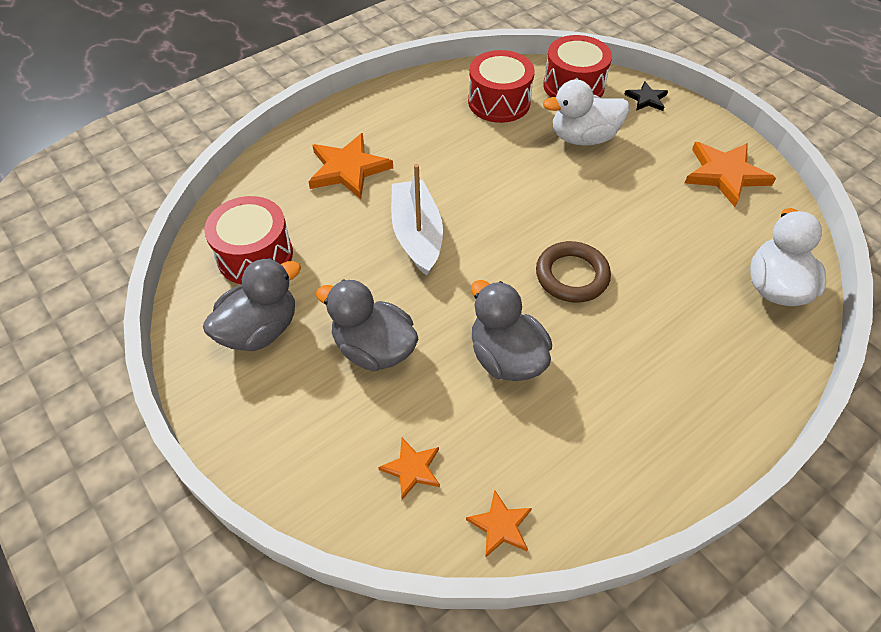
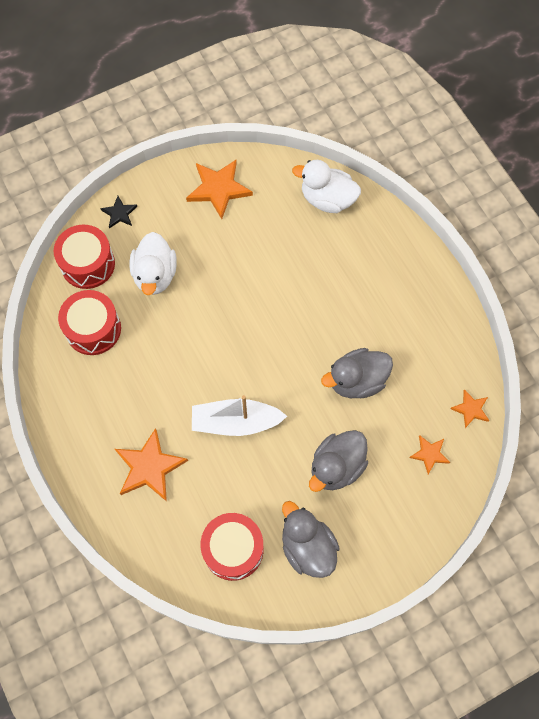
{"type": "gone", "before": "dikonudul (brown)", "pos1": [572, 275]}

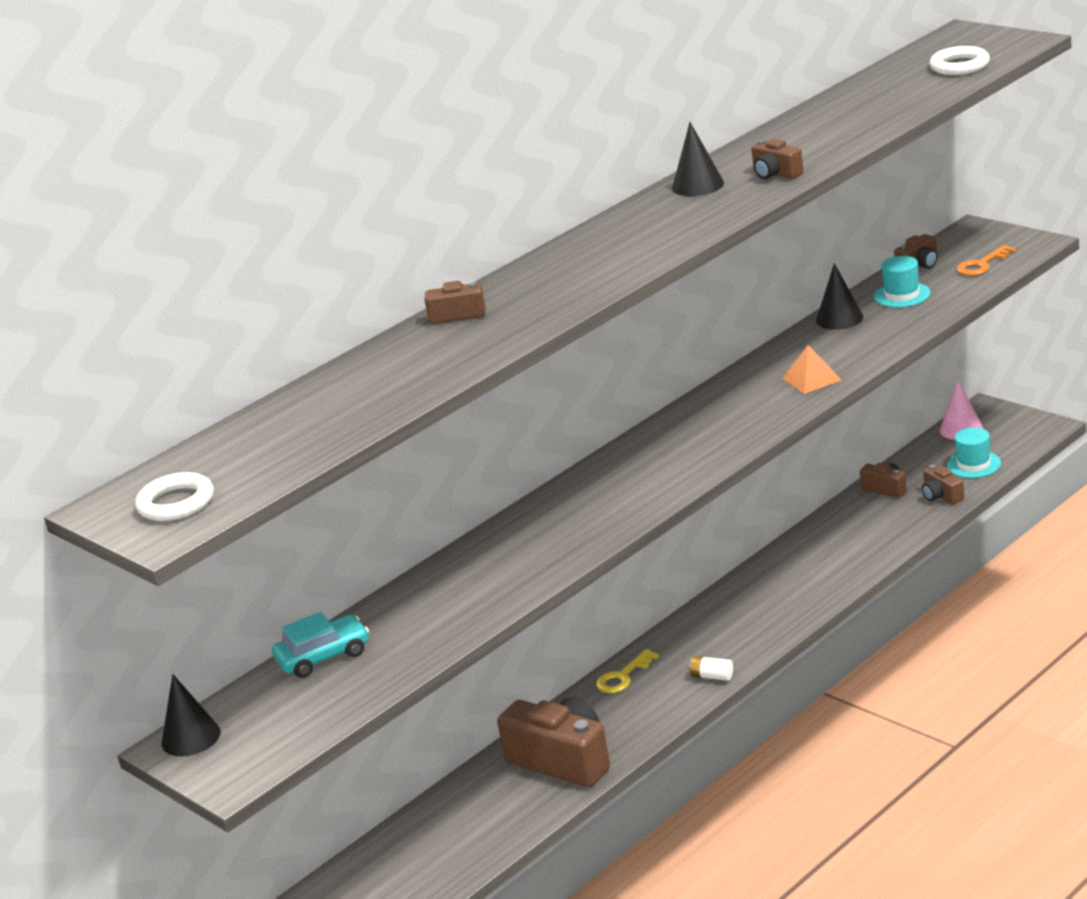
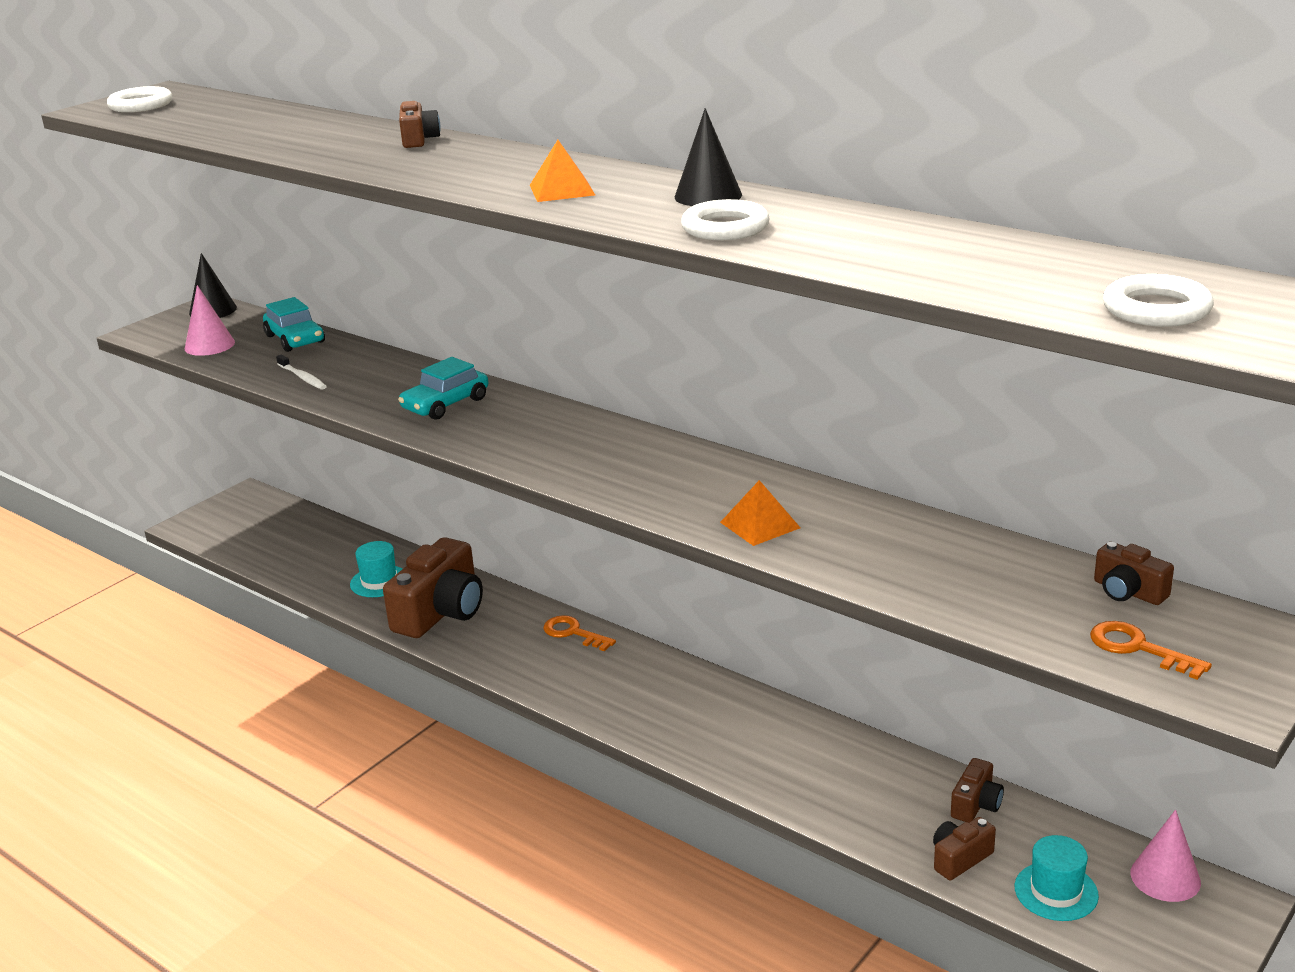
{"type": "repainted", "before": "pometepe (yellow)", "after": "pometepe (orange)", "pos1": [623, 676], "pos2": [573, 633]}
{"type": "gone", "before": "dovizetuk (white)", "pos1": [712, 676]}
{"type": "swapped", "before": "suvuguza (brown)", "after": "dikonudul (white)", "pos1": [775, 174], "pos2": [725, 228]}
{"type": "gone", "before": "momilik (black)", "pos1": [839, 318]}
{"type": "shifted", "before": "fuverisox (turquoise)", "pos1": [902, 295], "pos2": [379, 581]}
{"type": "new", "after": "momilik (pink)", "pos2": [209, 345]}
{"type": "new", "after": "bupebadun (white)", "pos2": [302, 377]}
{"type": "new", "after": "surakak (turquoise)", "pos2": [445, 404]}
{"type": "new", "after": "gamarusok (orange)", "pos2": [561, 190]}

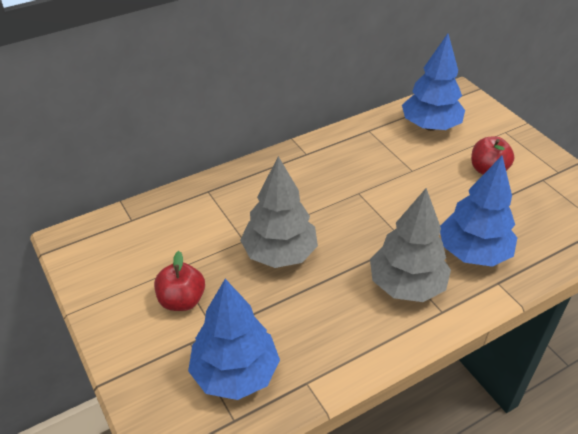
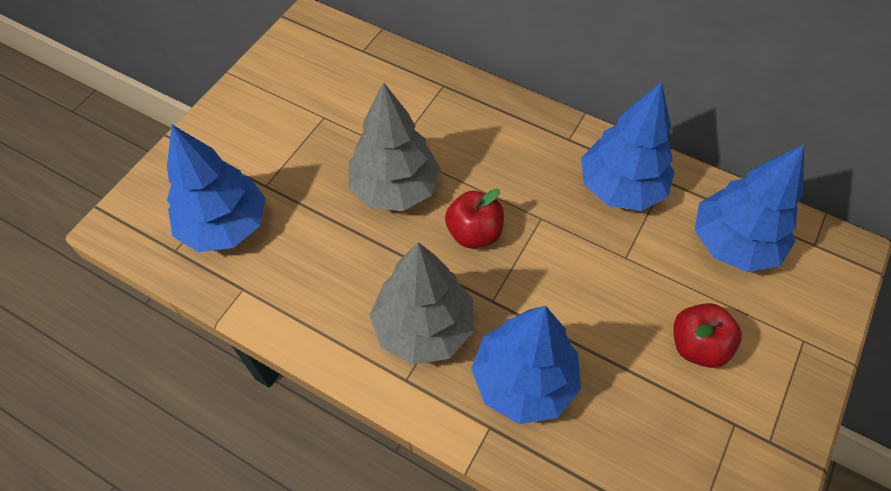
{"type": "shifted", "before": "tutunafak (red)", "pos1": [182, 300], "pos2": [474, 233]}
{"type": "new", "after": "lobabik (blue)", "pos2": [620, 187]}

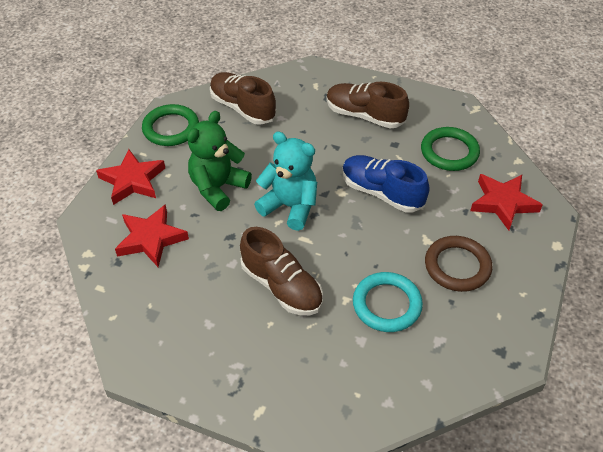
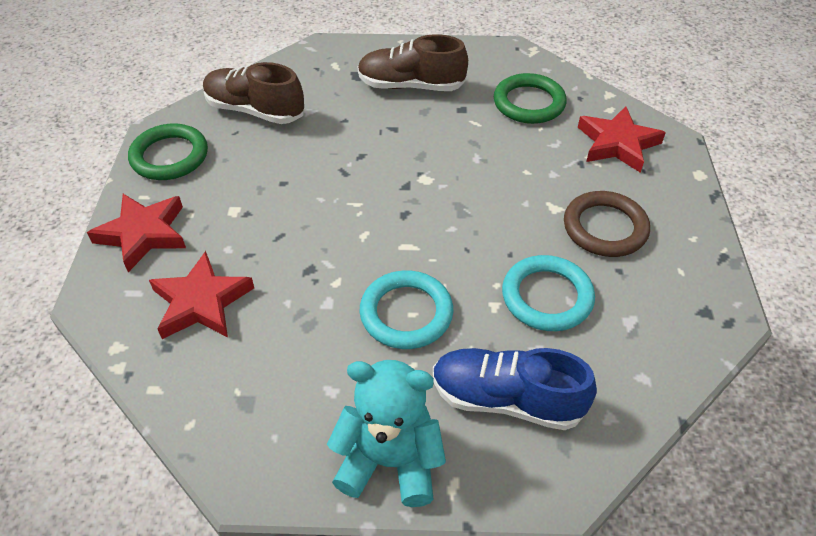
{"type": "gone", "before": "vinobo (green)", "pos1": [218, 188]}
{"type": "swapped", "before": "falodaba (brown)", "after": "dikonudul (turquoise)", "pos1": [282, 286], "pos2": [406, 313]}
{"type": "shifted", "before": "vinobo (turquoise)", "pos1": [290, 207], "pos2": [390, 461]}
{"type": "shifted", "before": "falodaba (blue)", "pos1": [381, 193], "pos2": [506, 399]}

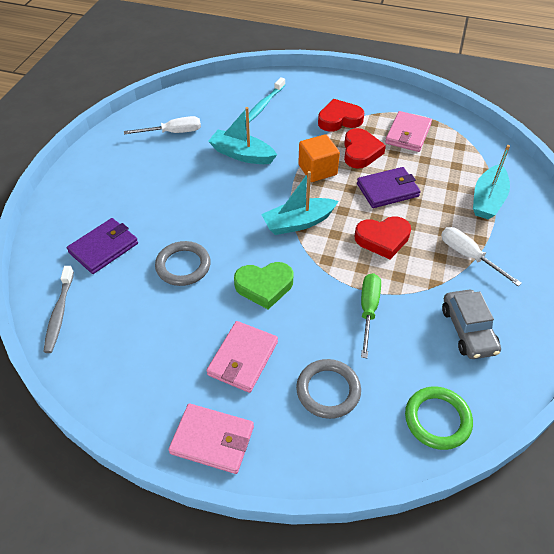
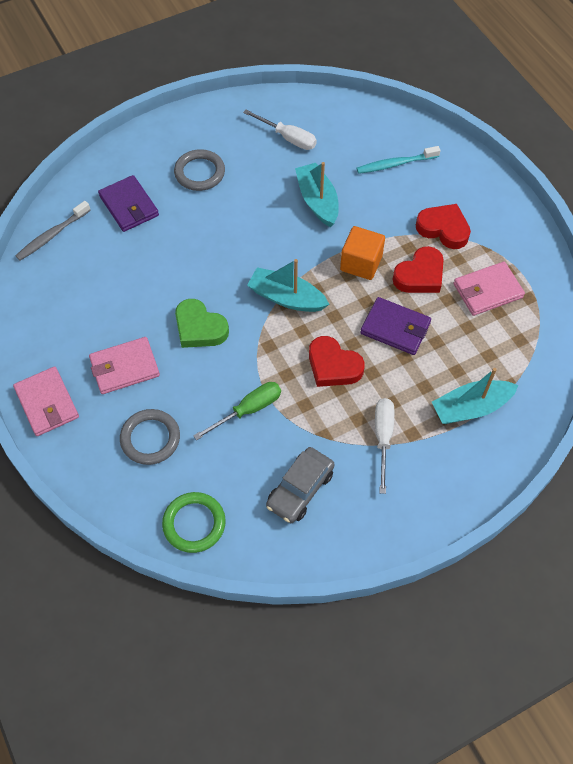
{"type": "rotated", "before": "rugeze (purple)", "pos1": [104, 248], "pos2": [129, 206], "turn": 60}
{"type": "shifted", "before": "dikonudul (grey)", "pos1": [183, 266], "pos2": [199, 173]}

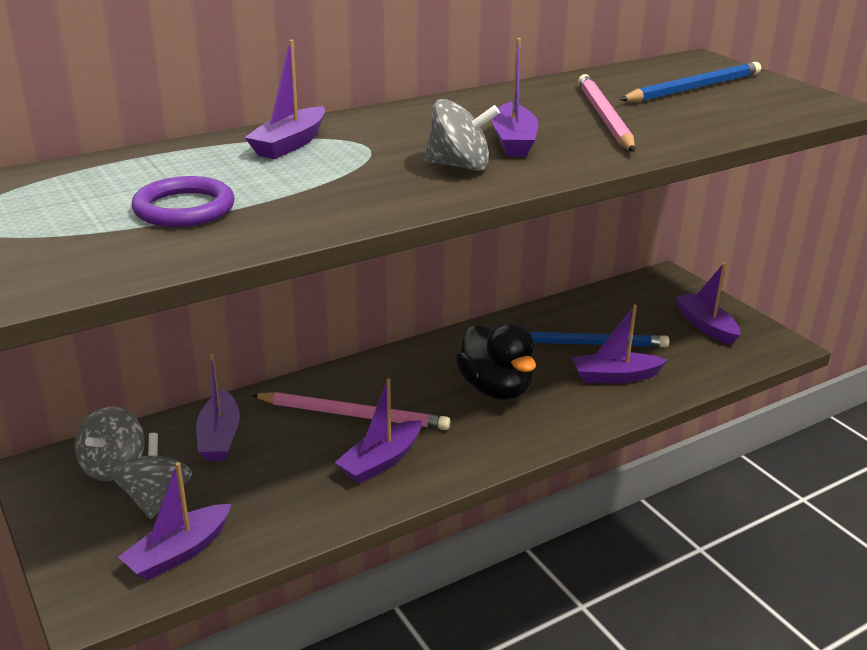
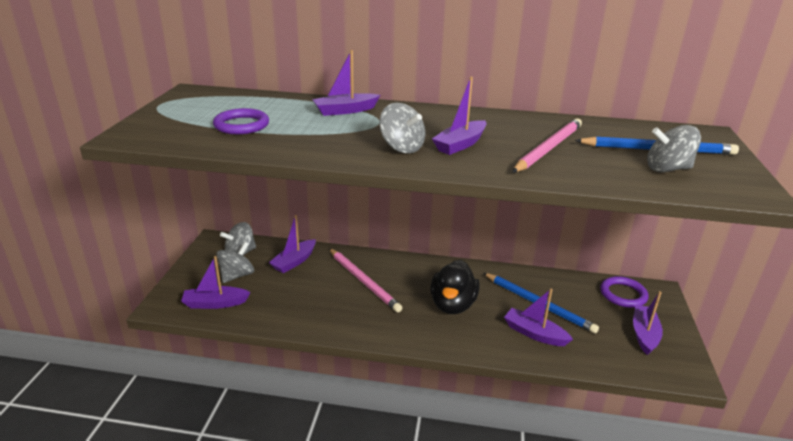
{"type": "gone", "before": "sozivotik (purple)", "pos1": [381, 461]}
{"type": "new", "after": "dikonudul (purple)", "pos2": [623, 294]}
{"type": "new", "after": "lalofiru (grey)", "pos2": [667, 169]}

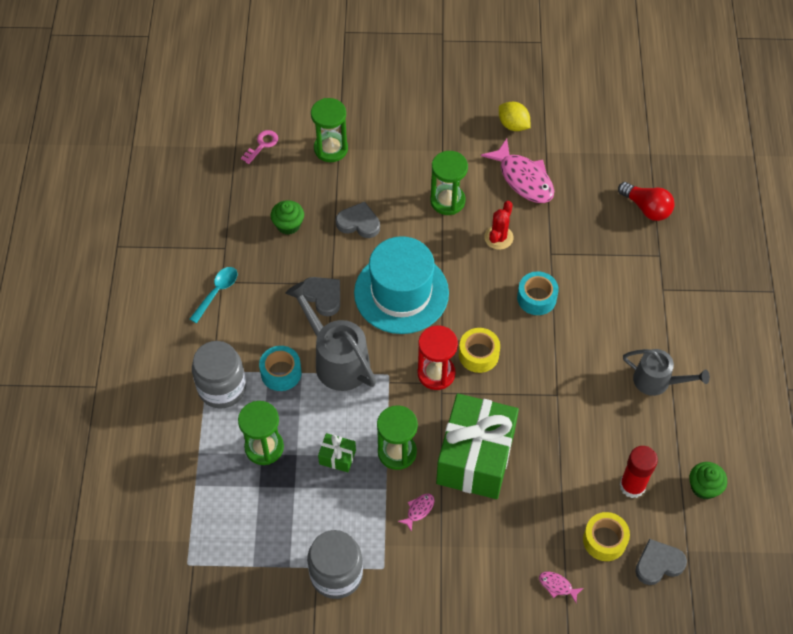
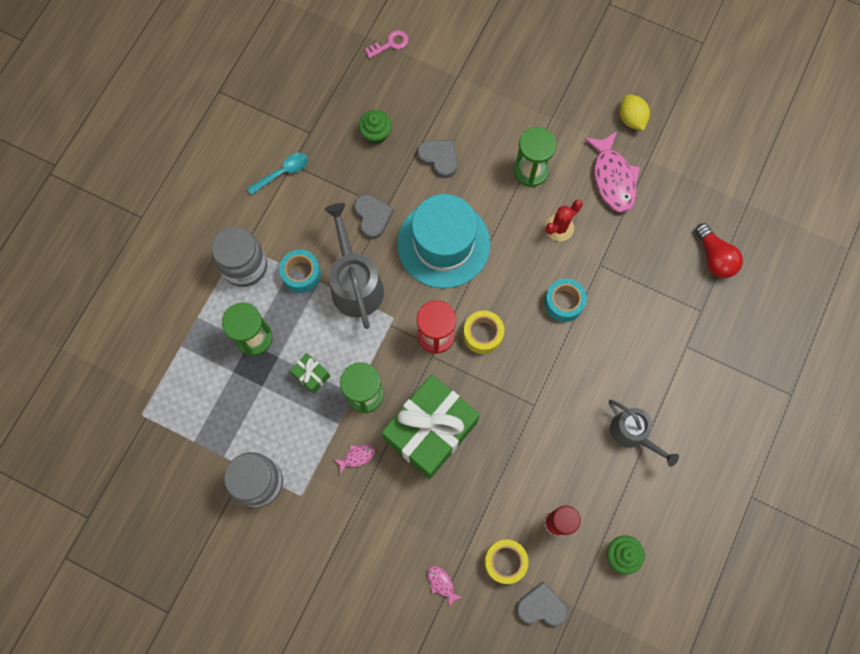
{"type": "gone", "before": "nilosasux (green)", "pos1": [331, 149]}

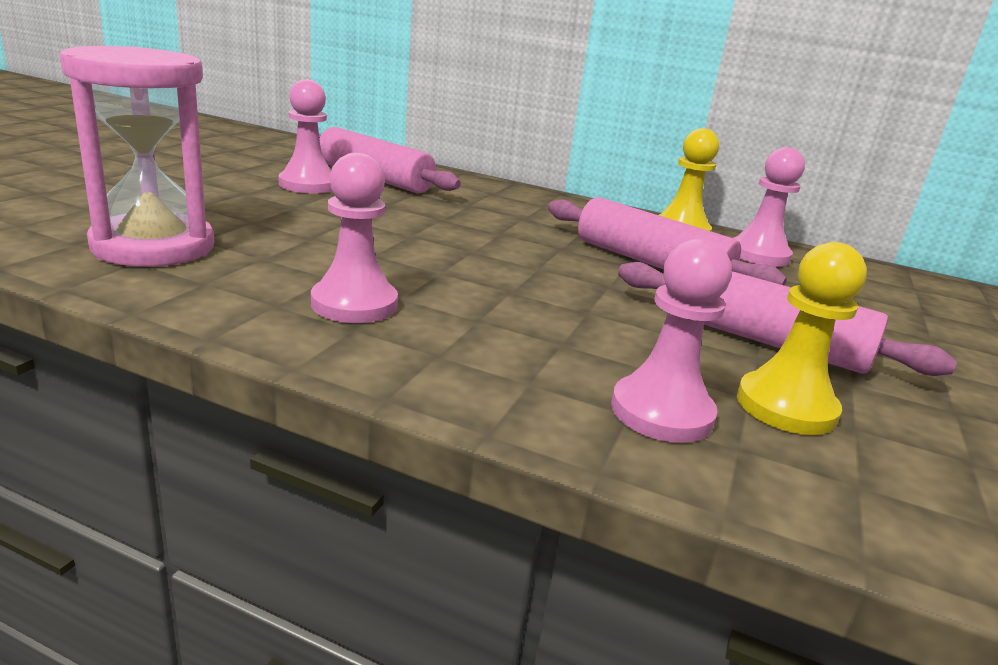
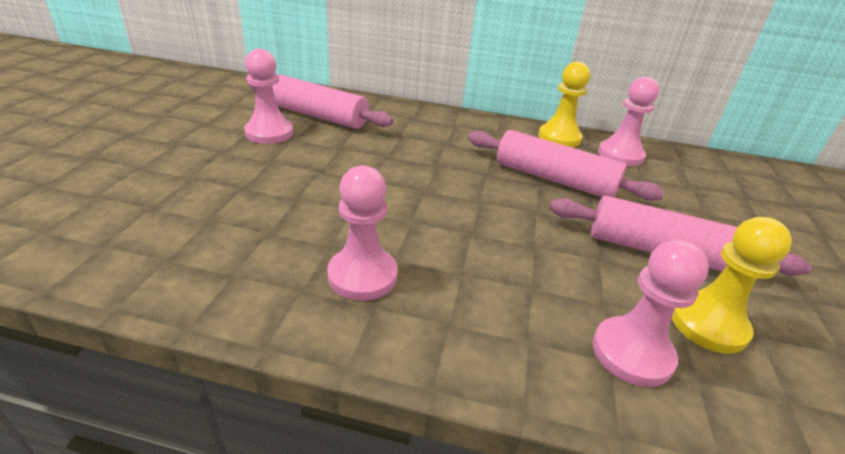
{"type": "gone", "before": "nilosasux (pink)", "pos1": [153, 247]}

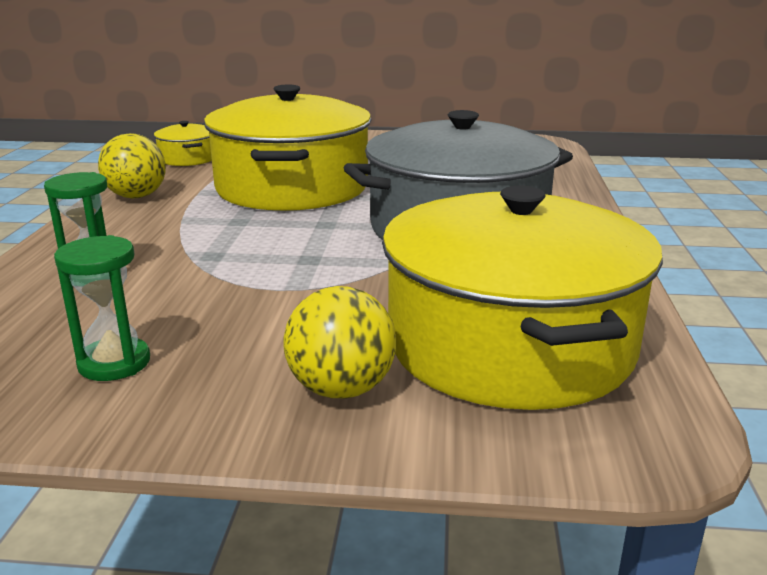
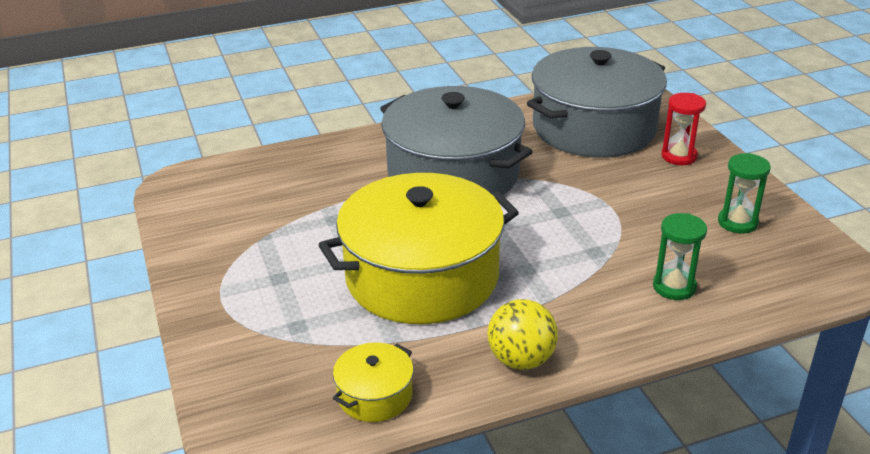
{"type": "swapped", "before": "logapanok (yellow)", "after": "nilosasux (red)", "pos1": [341, 389], "pos2": [679, 156]}
{"type": "repainted", "before": "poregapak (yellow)", "after": "poregapak (grey)", "pos1": [509, 344], "pos2": [594, 128]}

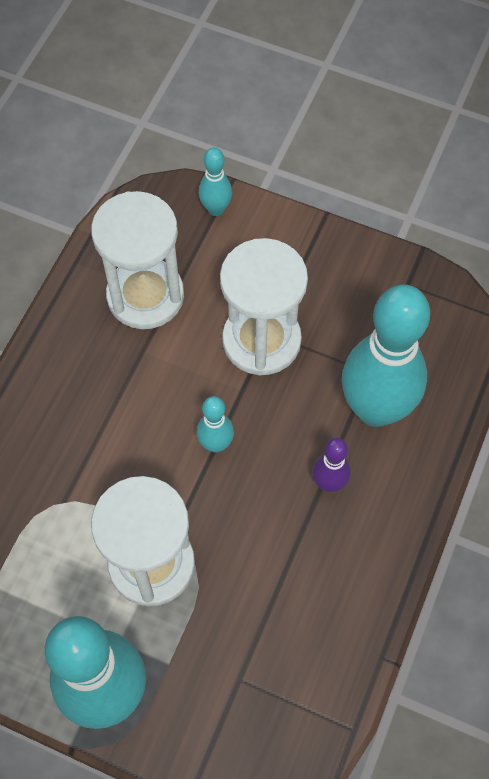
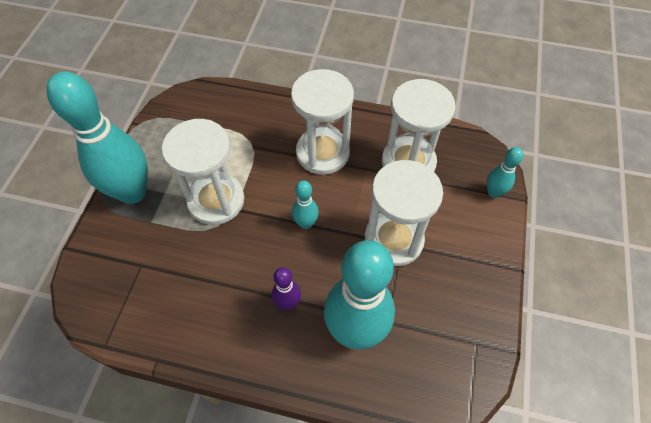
{"type": "new", "after": "nilosasux (white)", "pos2": [322, 153]}

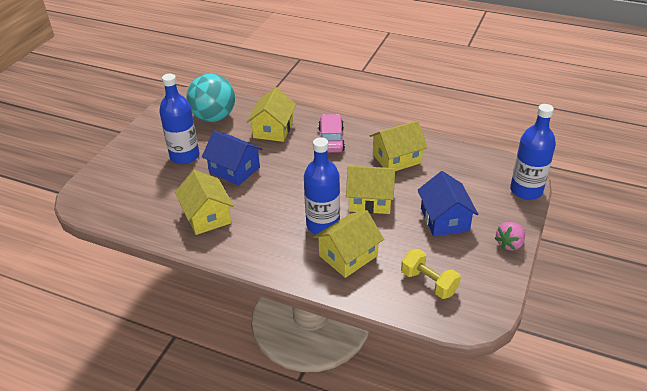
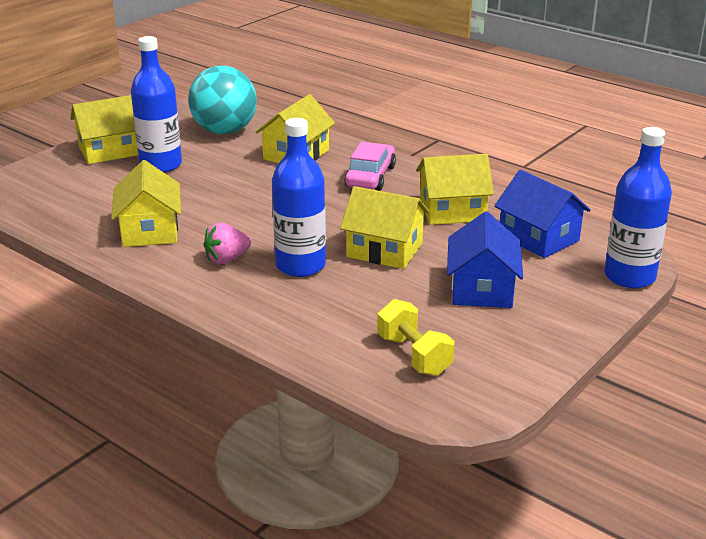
{"type": "shifted", "before": "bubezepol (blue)", "pos1": [234, 170], "pos2": [538, 238]}
{"type": "shifted", "before": "bubezepol (yellow)", "pos1": [348, 256], "pos2": [108, 150]}
{"type": "shifted", "before": "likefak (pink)", "pos1": [509, 244], "pos2": [227, 259]}

